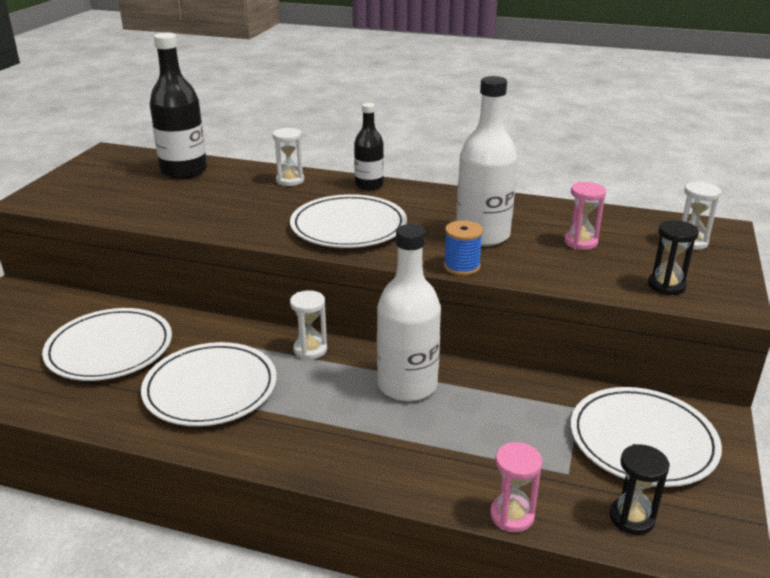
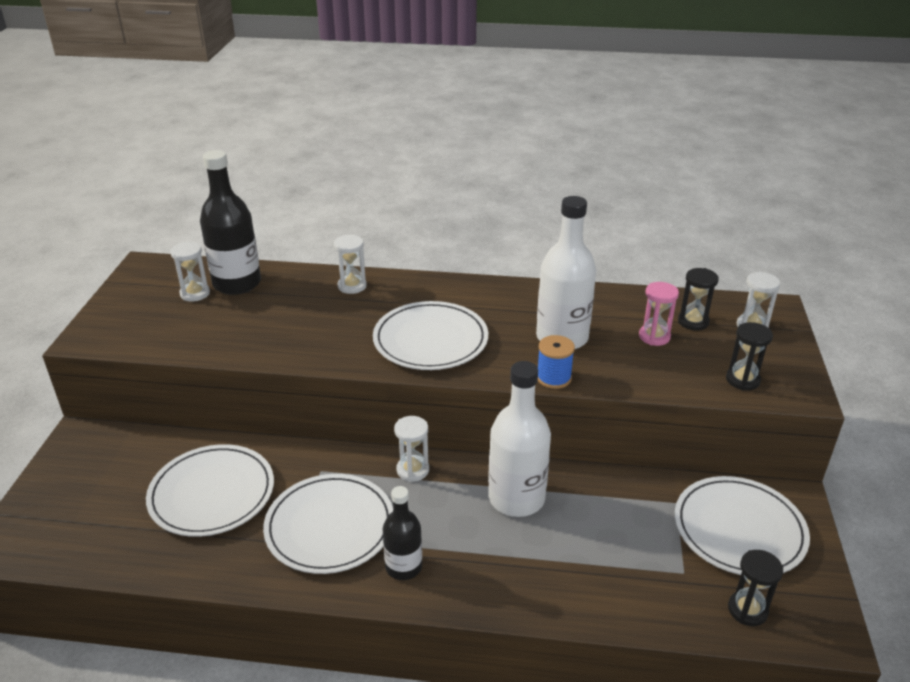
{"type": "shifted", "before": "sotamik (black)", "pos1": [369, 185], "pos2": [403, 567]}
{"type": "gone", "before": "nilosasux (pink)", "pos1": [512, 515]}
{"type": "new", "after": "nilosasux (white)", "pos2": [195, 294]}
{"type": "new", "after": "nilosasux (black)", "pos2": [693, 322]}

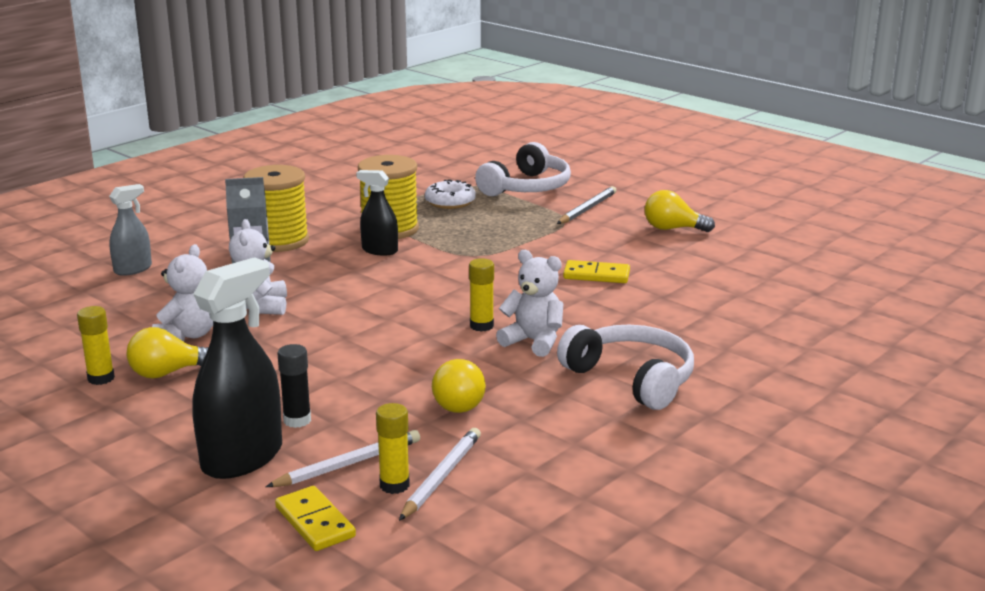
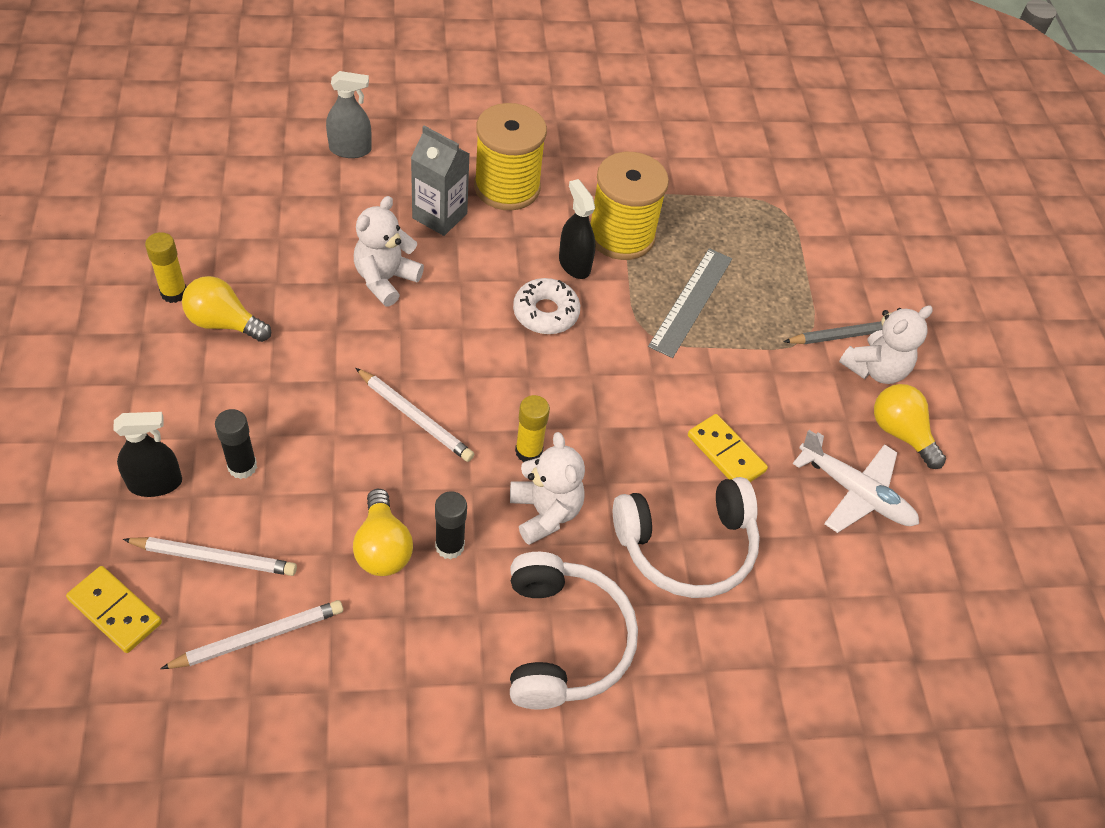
{"type": "shifted", "before": "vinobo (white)", "pos1": [187, 335], "pos2": [875, 369]}
{"type": "scaled", "before": "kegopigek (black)", "pos1": [242, 458], "pos2": [155, 483], "scale": 0.57}
{"type": "rotated", "before": "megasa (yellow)", "pos1": [315, 522], "pos2": [115, 611], "turn": -60}
{"type": "gone", "before": "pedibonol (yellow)", "pos1": [394, 485]}
{"type": "shifted", "before": "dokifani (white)", "pos1": [450, 202], "pos2": [545, 313]}
{"type": "rotated", "before": "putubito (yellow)", "pos1": [457, 402], "pos2": [382, 547], "turn": -45}
{"type": "shifted", "before": "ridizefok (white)", "pos1": [527, 187], "pos2": [687, 546]}
{"type": "new", "after": "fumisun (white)", "pos2": [415, 417]}
{"type": "new", "after": "pedibonol (black)", "pos2": [449, 546]}
{"type": "new", "after": "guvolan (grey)", "pos2": [691, 301]}
{"type": "new", "after": "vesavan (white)", "pos2": [855, 492]}

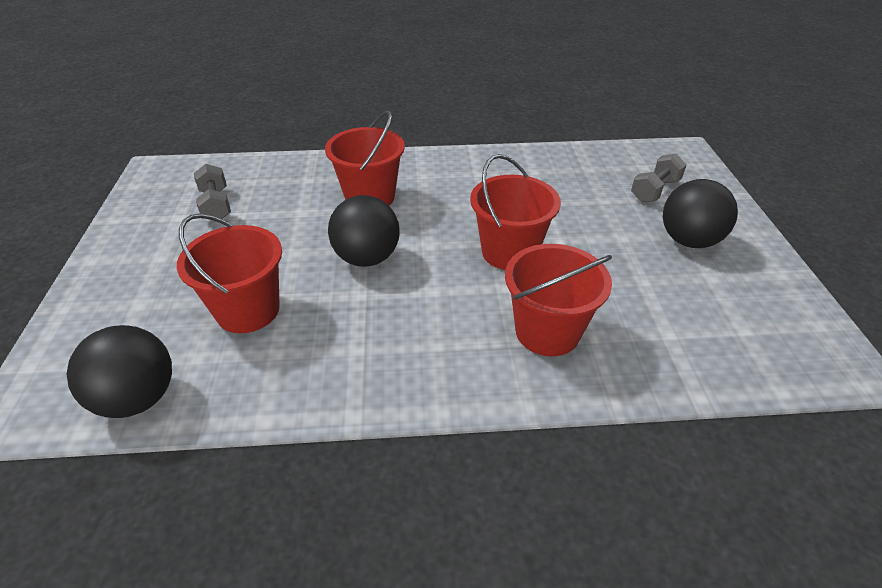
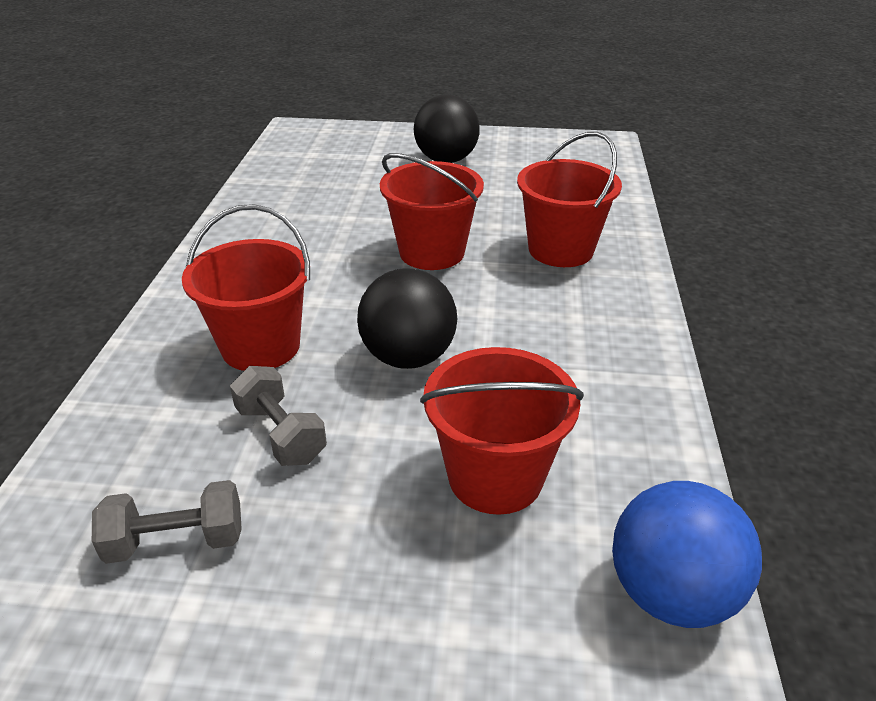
{"type": "repainted", "before": "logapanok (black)", "after": "logapanok (blue)", "pos1": [138, 398], "pos2": [671, 593]}
{"type": "shifted", "before": "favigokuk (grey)", "pos1": [655, 190], "pos2": [281, 434]}

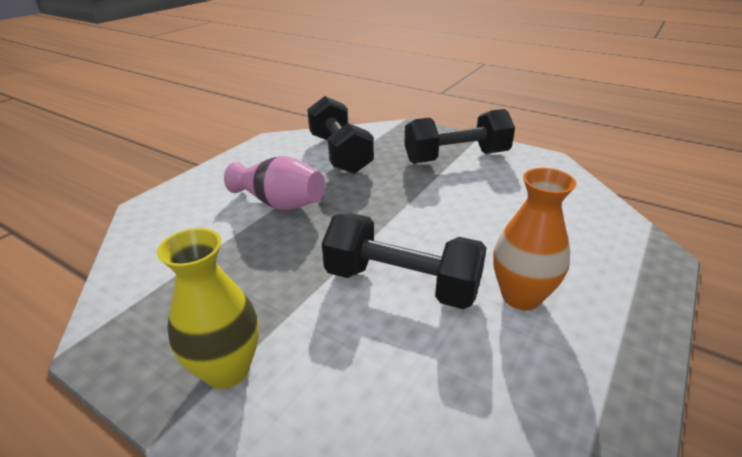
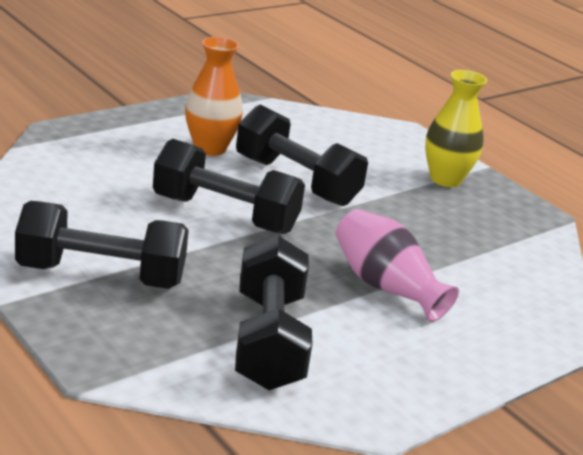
{"type": "new", "after": "favigokuk (black)", "pos2": [225, 214]}

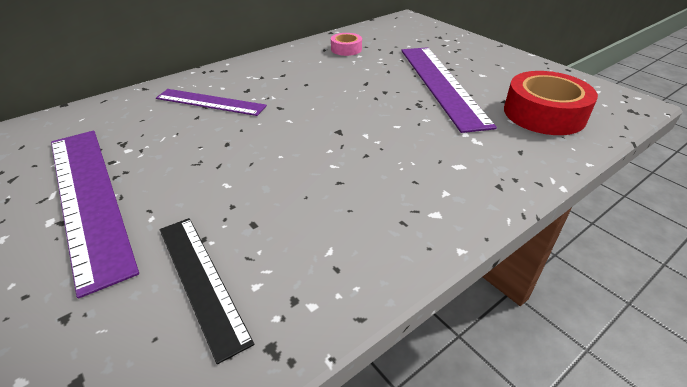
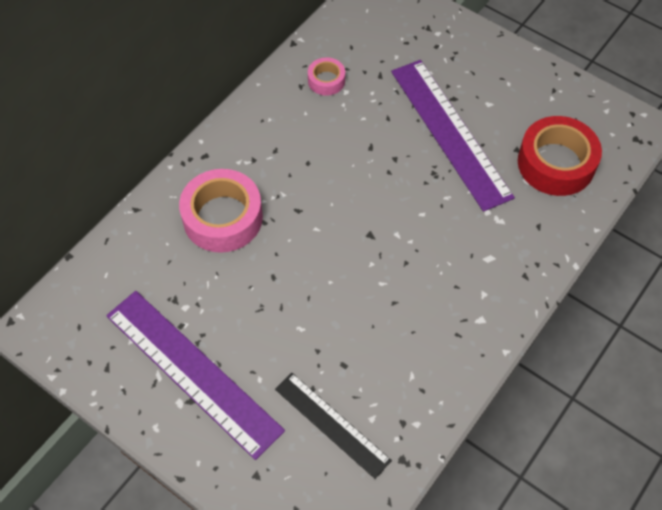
{"type": "swapped", "before": "guvolan (purple)", "after": "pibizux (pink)", "pos1": [210, 102], "pos2": [222, 217]}

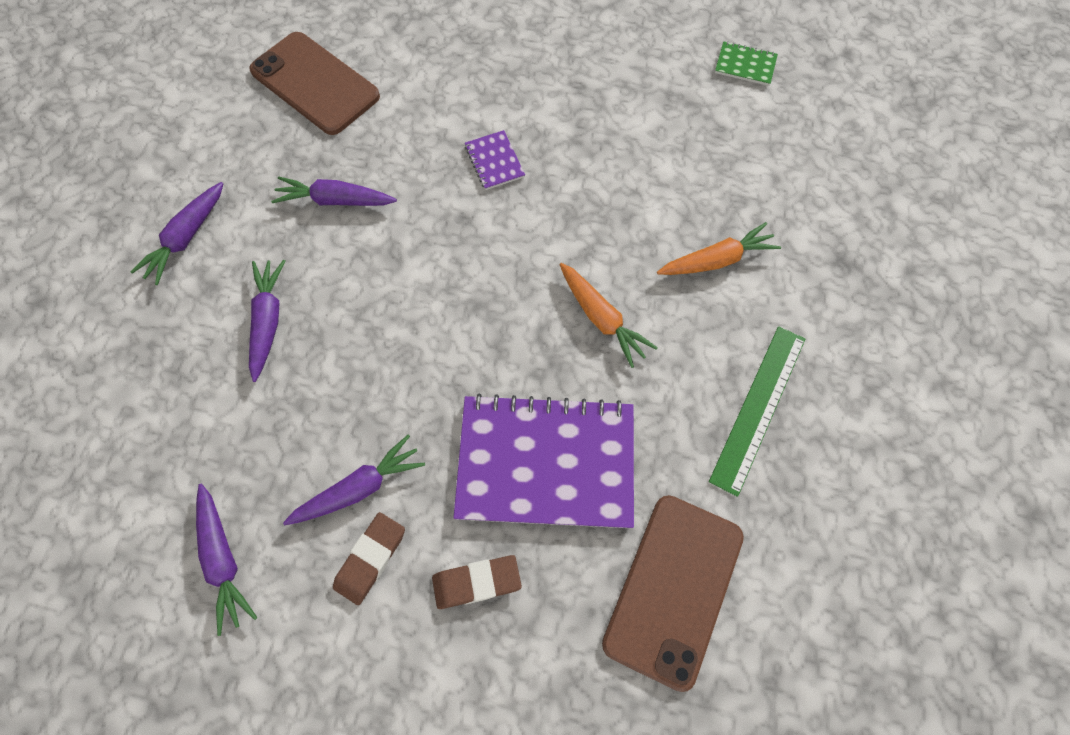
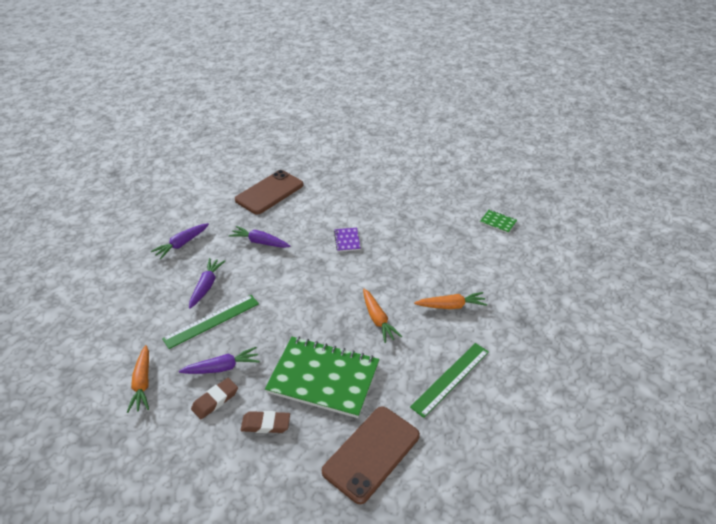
{"type": "repainted", "before": "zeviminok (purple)", "after": "zeviminok (orange)", "pos1": [224, 558], "pos2": [142, 383]}
{"type": "rotated", "before": "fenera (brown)", "pos1": [315, 84], "pos2": [269, 192], "turn": 75}
{"type": "repainted", "before": "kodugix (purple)", "after": "kodugix (green)", "pos1": [546, 462], "pos2": [323, 378]}
{"type": "new", "after": "guvolan (green)", "pos2": [212, 321]}

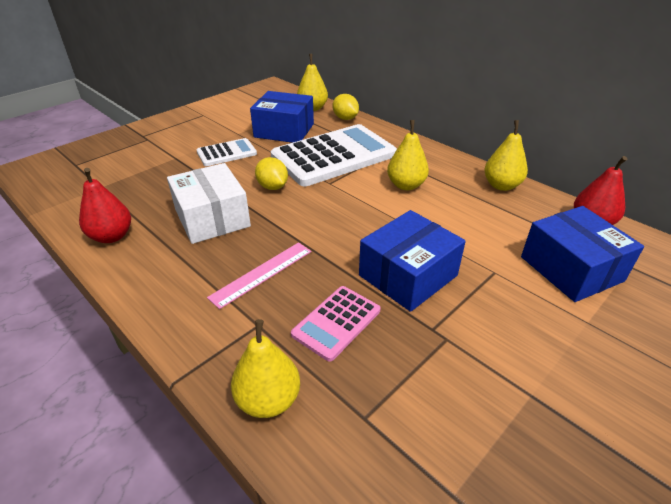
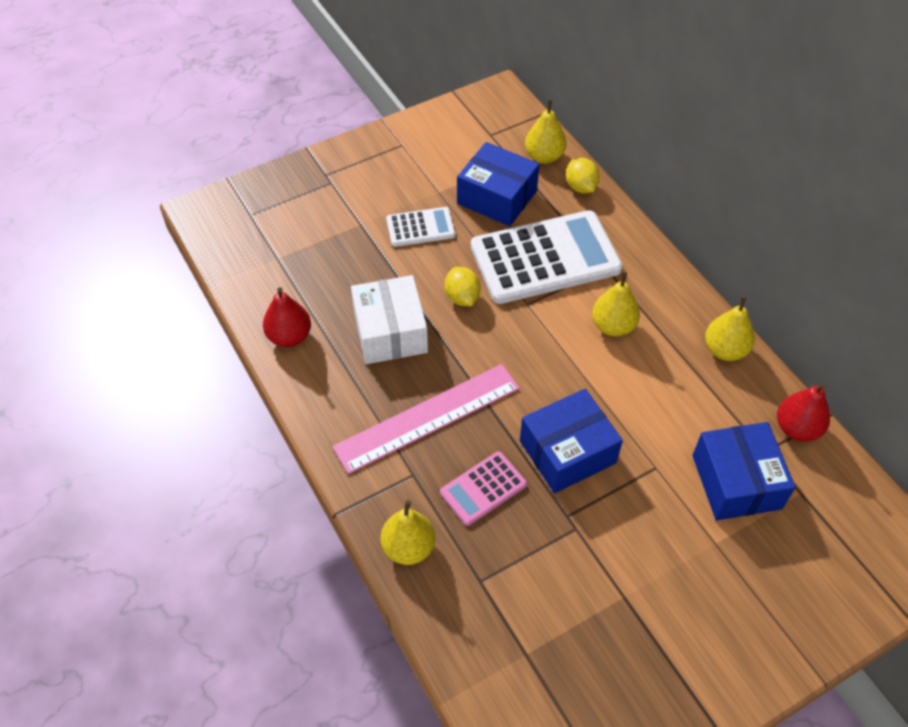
{"type": "scaled", "before": "guvolan (pink)", "pos1": [262, 273], "pos2": [427, 417], "scale": 1.72}

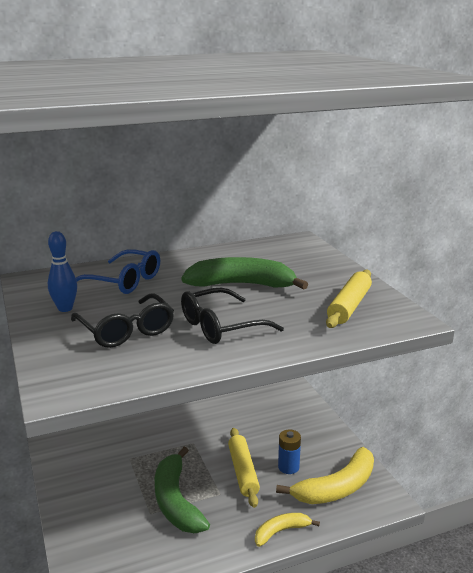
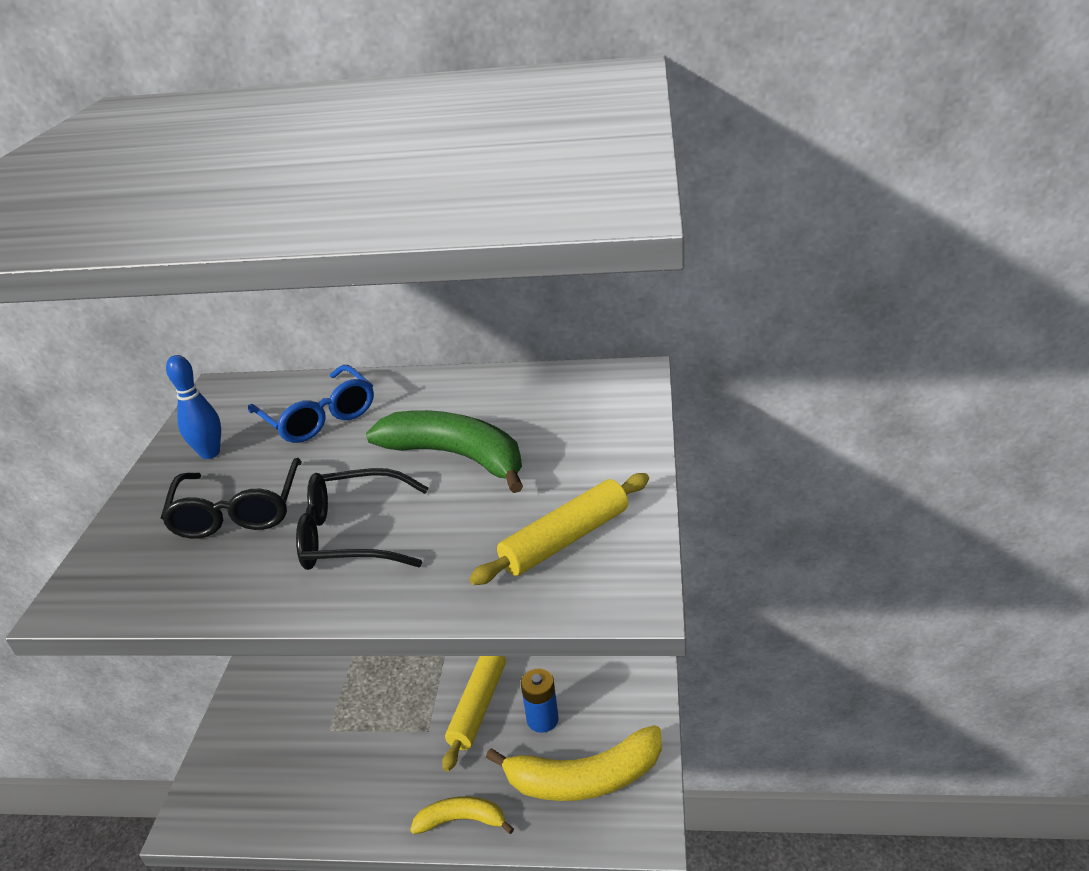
{"type": "gone", "before": "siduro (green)", "pos1": [176, 501]}

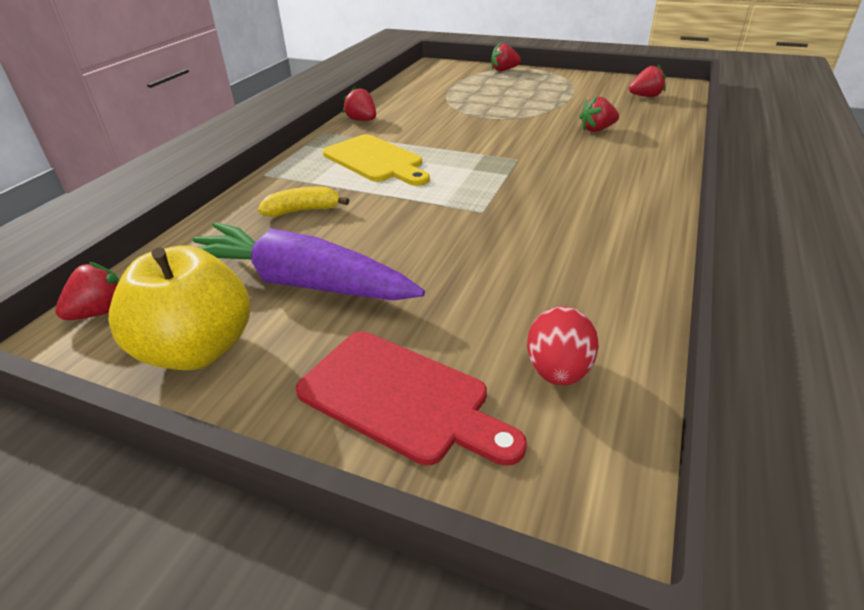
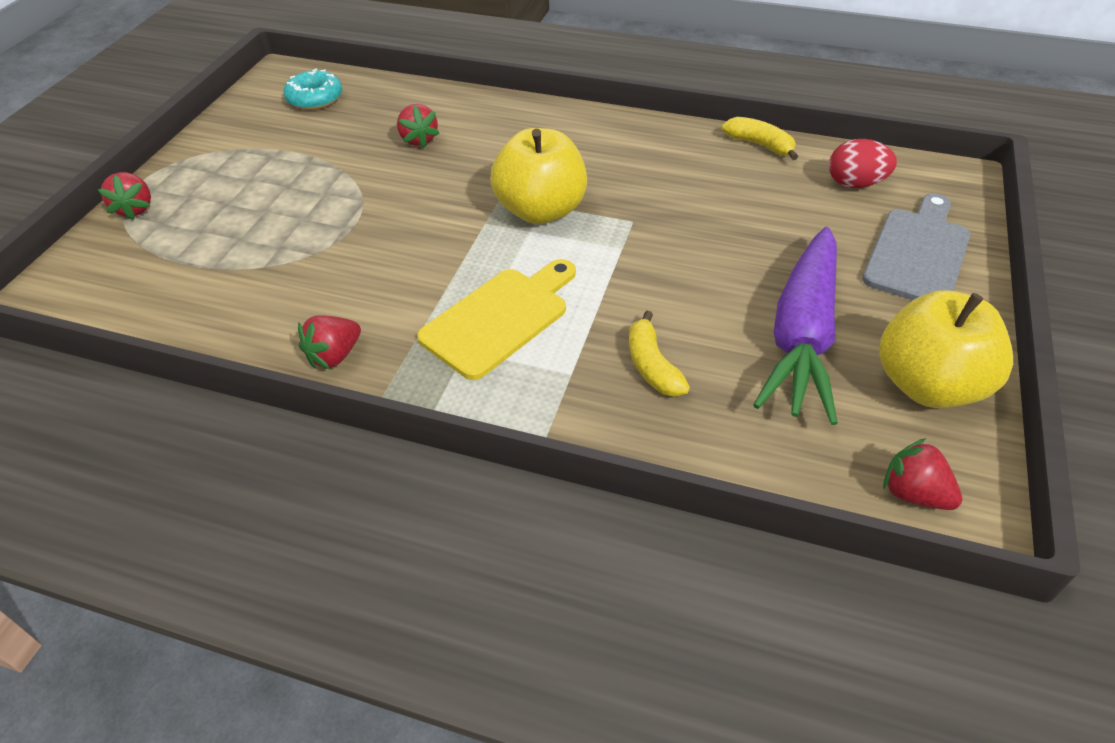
{"type": "repainted", "before": "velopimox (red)", "after": "velopimox (grey)", "pos1": [400, 398], "pos2": [918, 253]}
{"type": "swapped", "before": "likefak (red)", "after": "dokifani (turquoise)", "pos1": [645, 96], "pos2": [315, 98]}
{"type": "new", "after": "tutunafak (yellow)", "pos2": [541, 210]}
{"type": "new", "after": "siduro (yellow)", "pos2": [760, 145]}

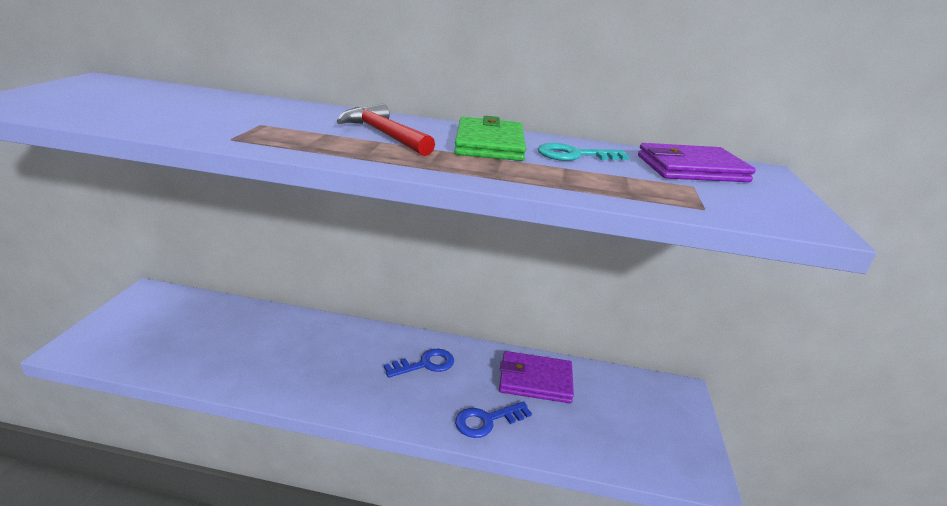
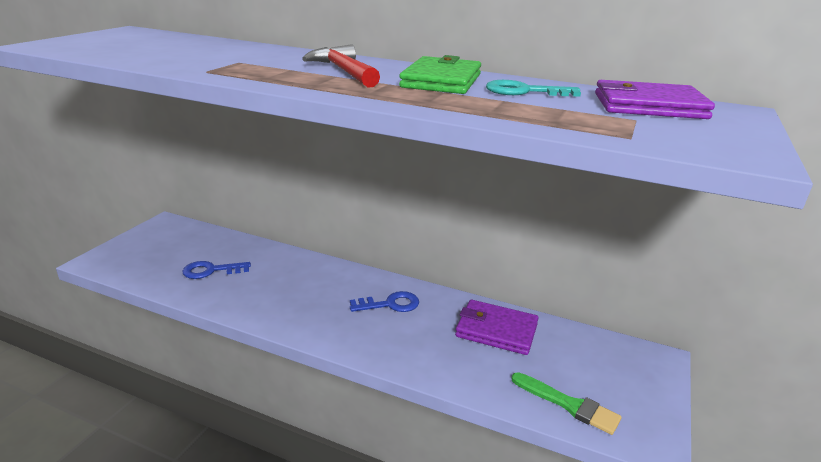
{"type": "shifted", "before": "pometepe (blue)", "pos1": [487, 421], "pos2": [211, 271]}
{"type": "new", "after": "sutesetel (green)", "pos2": [569, 405]}

